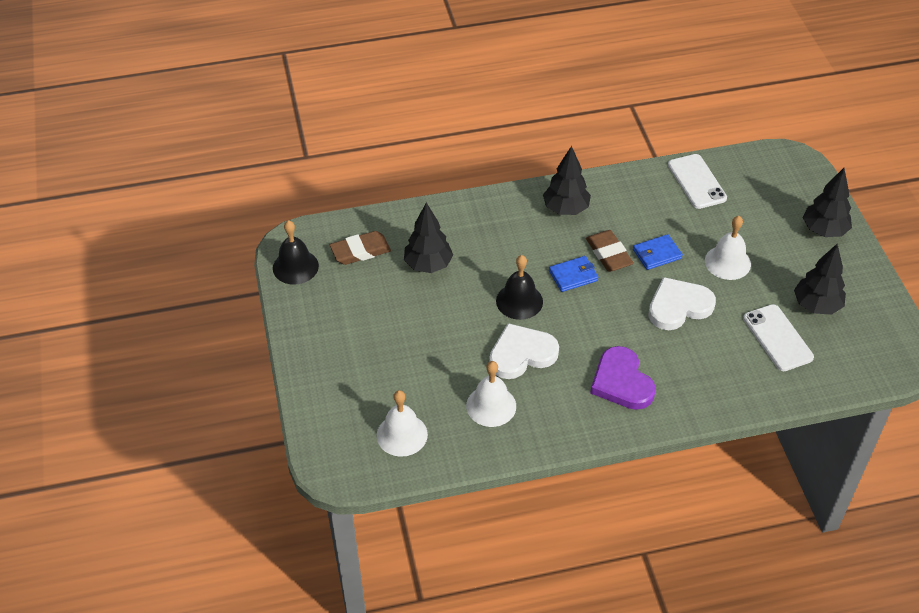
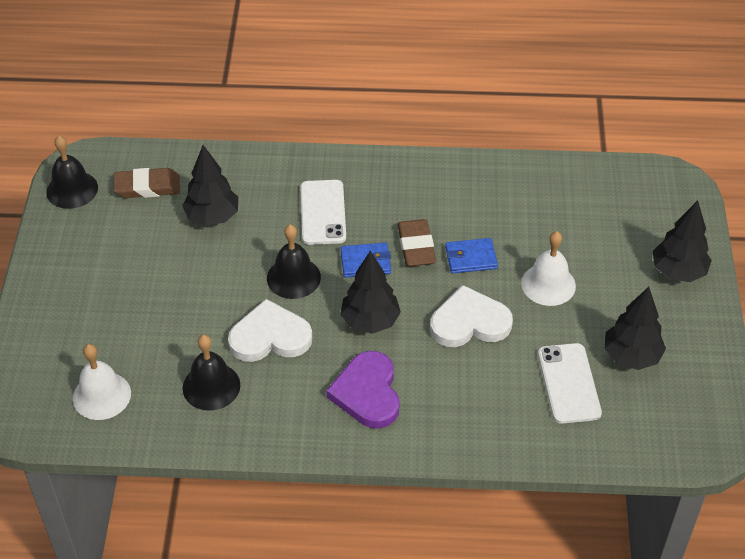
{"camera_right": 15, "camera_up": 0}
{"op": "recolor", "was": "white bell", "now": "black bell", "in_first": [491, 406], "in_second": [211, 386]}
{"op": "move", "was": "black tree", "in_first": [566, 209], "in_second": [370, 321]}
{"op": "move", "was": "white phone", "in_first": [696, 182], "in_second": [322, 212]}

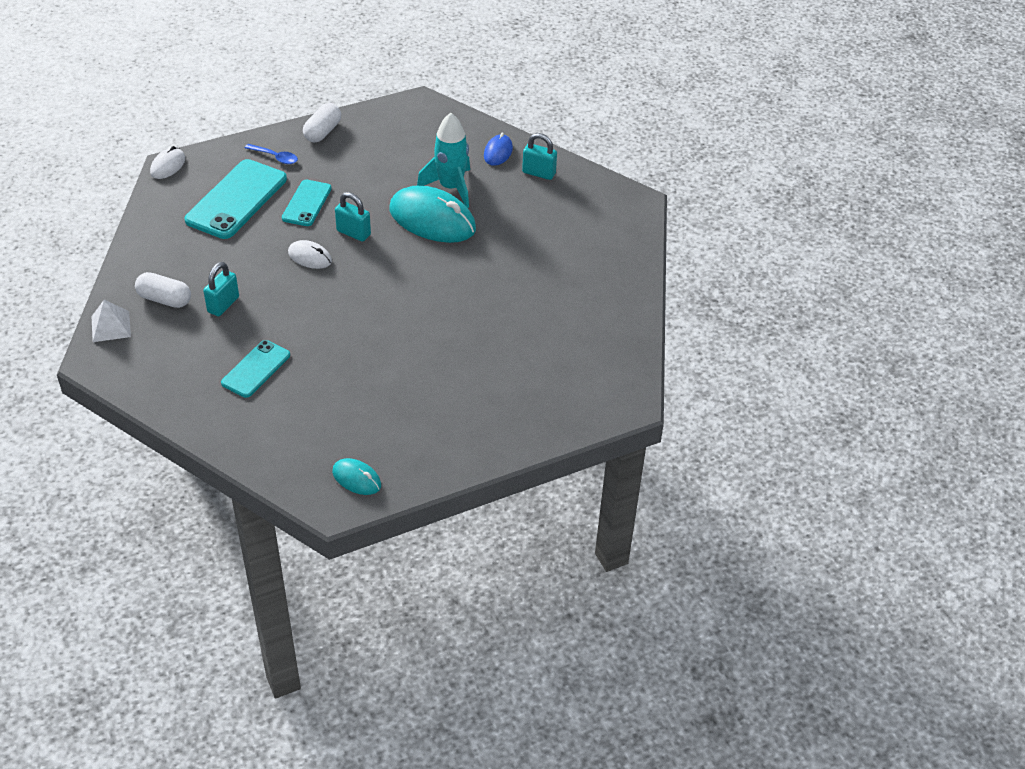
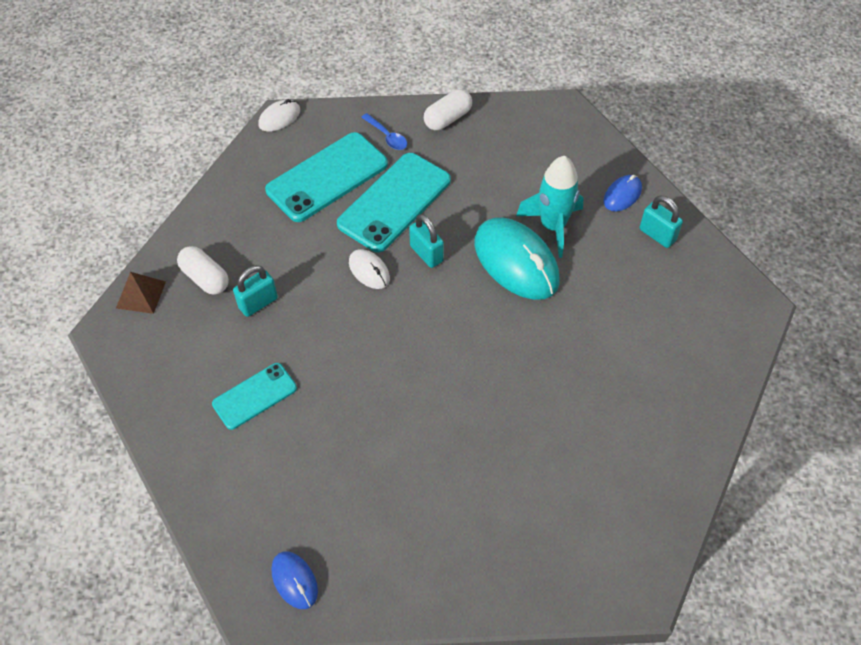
{"camera_right": 25, "camera_up": 10}
{"op": "recolor", "was": "white pyramid", "now": "brown pyramid", "in_first": [111, 326], "in_second": [141, 294]}
{"op": "resize", "was": "turquoise phone", "in_first": [306, 203], "in_second": [394, 202], "ratio": 1.71}
{"op": "recolor", "was": "turquoise mouse", "now": "blue mouse", "in_first": [356, 479], "in_second": [294, 580]}

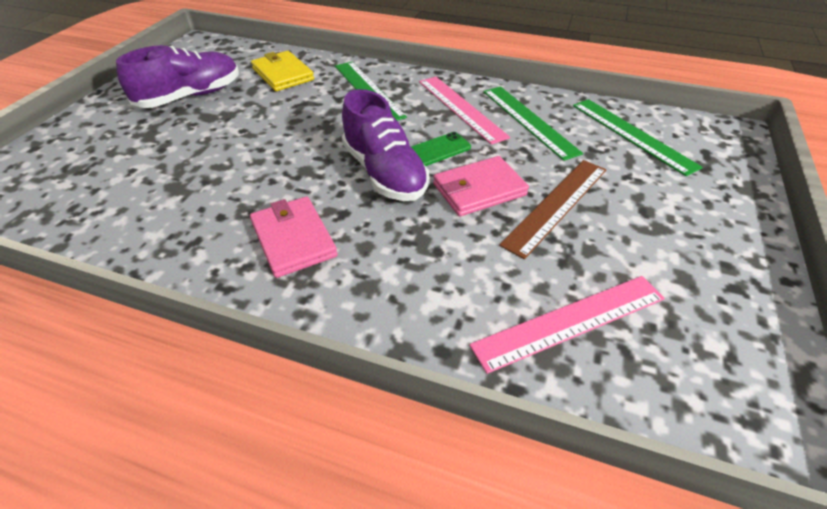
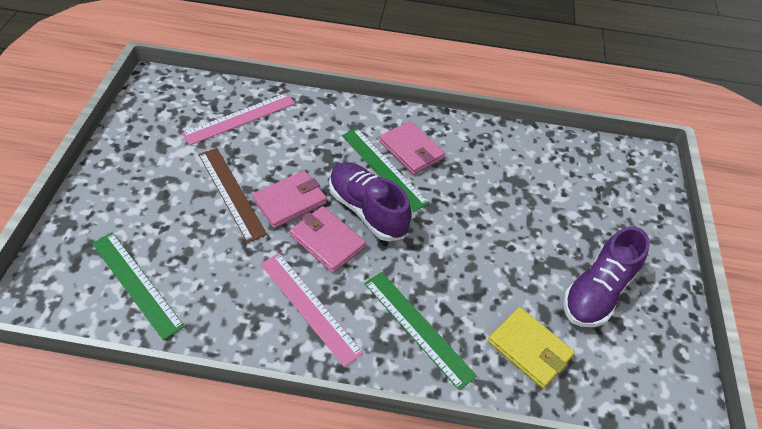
{"camera_right": 165, "camera_up": 5}
{"op": "replace", "was": "green phone", "now": "pink wallet", "in_first": [437, 150], "in_second": [327, 241]}
{"op": "move", "was": "green ruler", "in_first": [529, 120], "in_second": [383, 168]}
{"op": "rotate", "was": "brown ruler", "in_first": [556, 205], "in_second": [231, 193], "clockwise": -60}

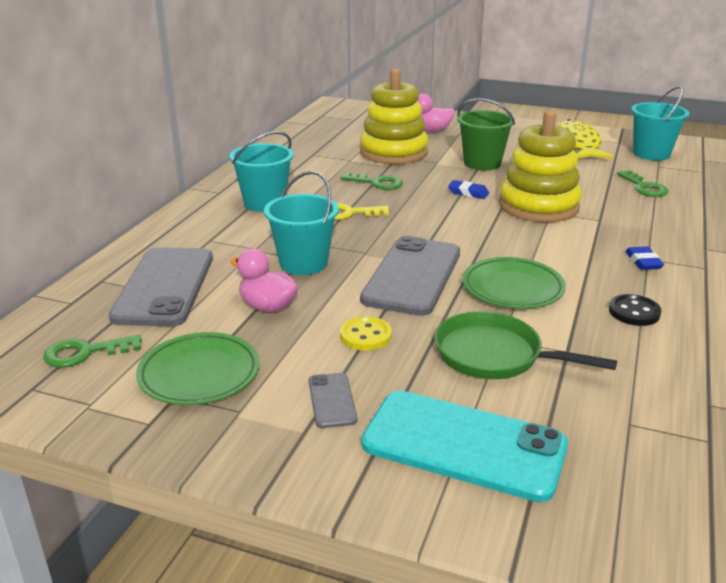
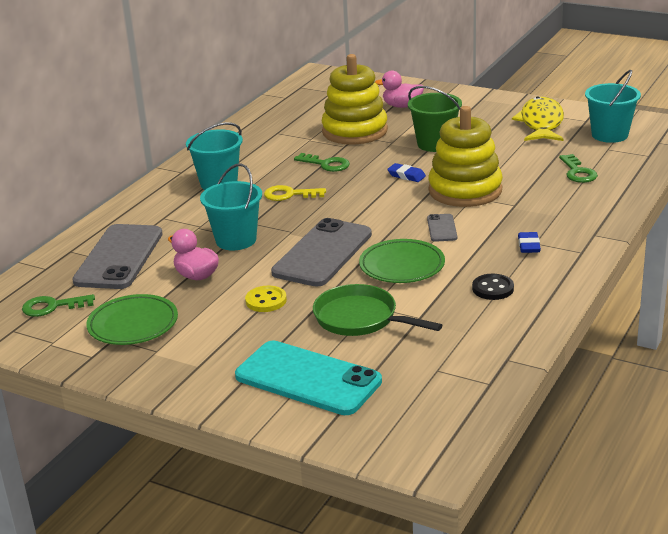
{"camera_right": 10, "camera_up": 0}
{"op": "move", "was": "grey phone", "in_first": [332, 400], "in_second": [442, 228]}

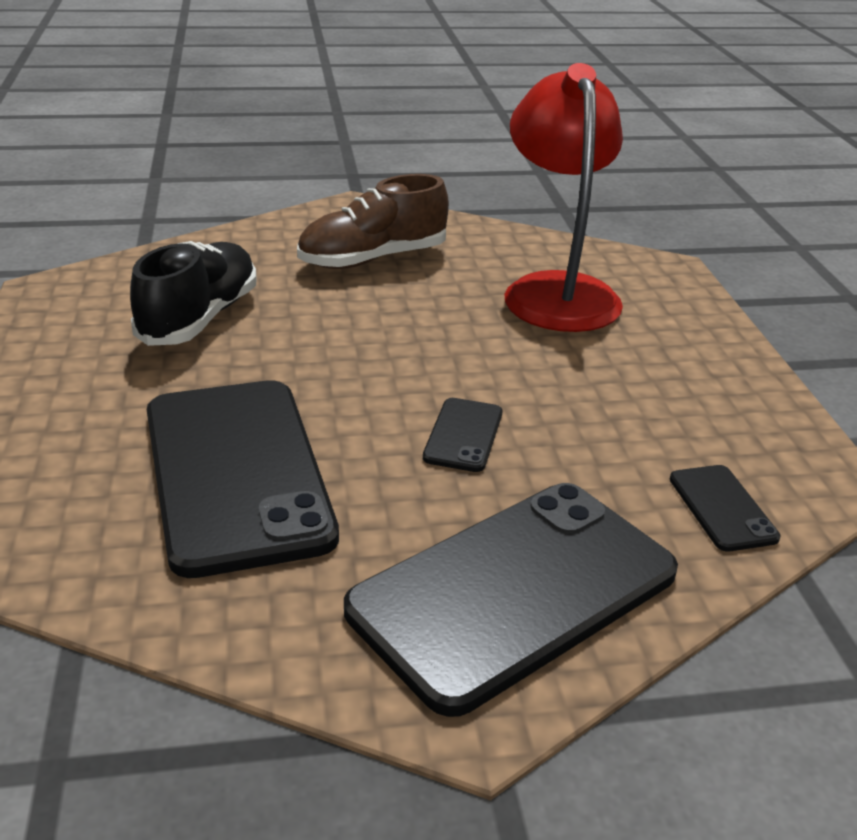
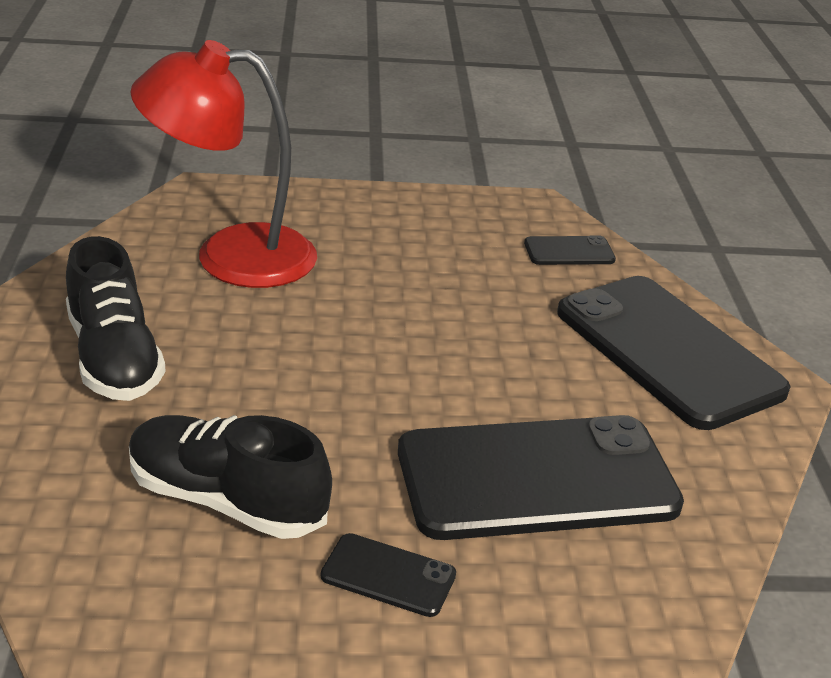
{"camera_right": -85, "camera_up": 0}
{"op": "recolor", "was": "brown shoe", "now": "black shoe", "in_first": [373, 259], "in_second": [114, 358]}
{"op": "move", "was": "black phone", "in_first": [463, 435], "in_second": [388, 575]}

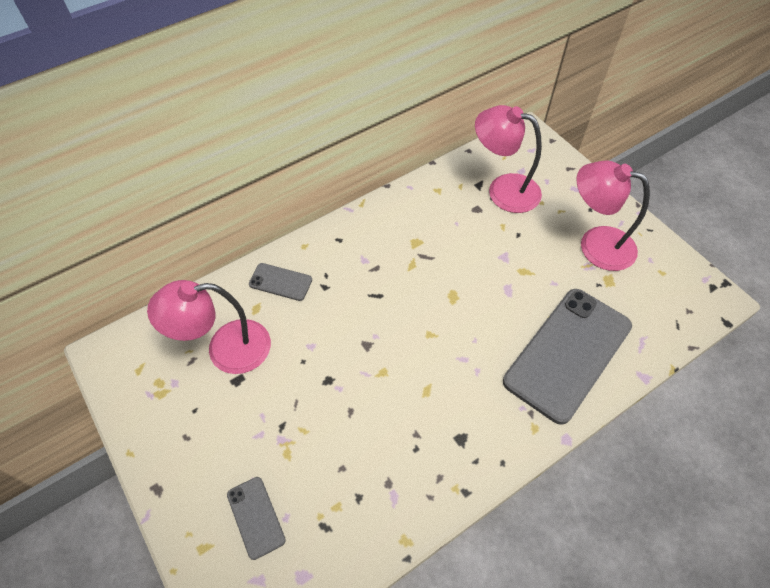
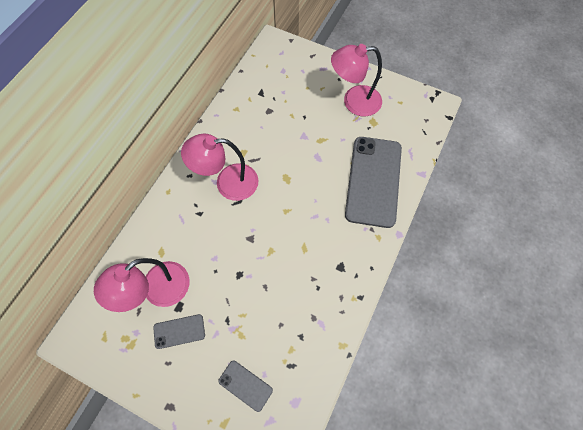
{"camera_right": -30, "camera_up": 10}
{"op": "move", "was": "grey phone", "in_first": [280, 282], "in_second": [179, 331]}
{"op": "move", "was": "pink lamp", "in_first": [503, 189], "in_second": [228, 183]}

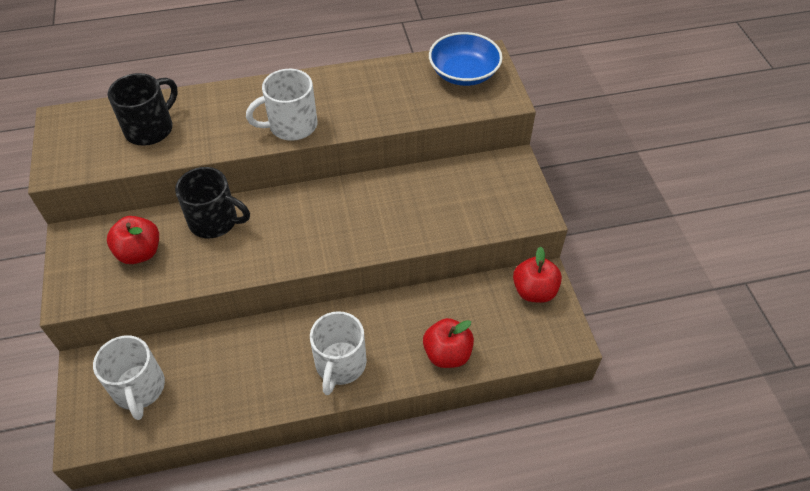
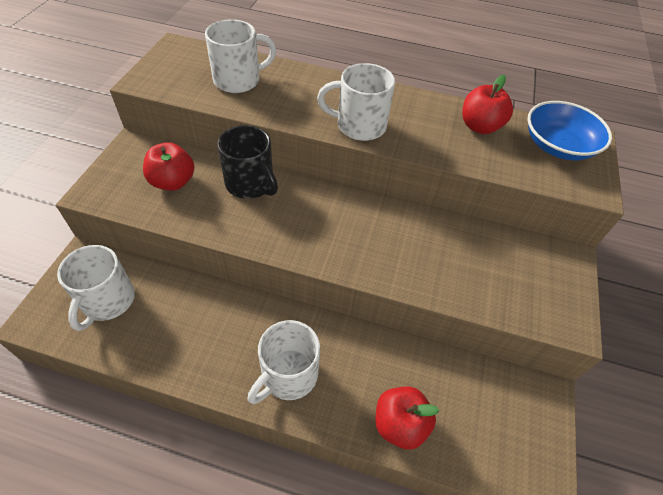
{"camera_right": 25, "camera_up": 0}
{"op": "recolor", "was": "black mug", "now": "white mug", "in_first": [150, 128], "in_second": [238, 80]}
{"op": "move", "was": "red apple", "in_first": [534, 291], "in_second": [479, 126]}

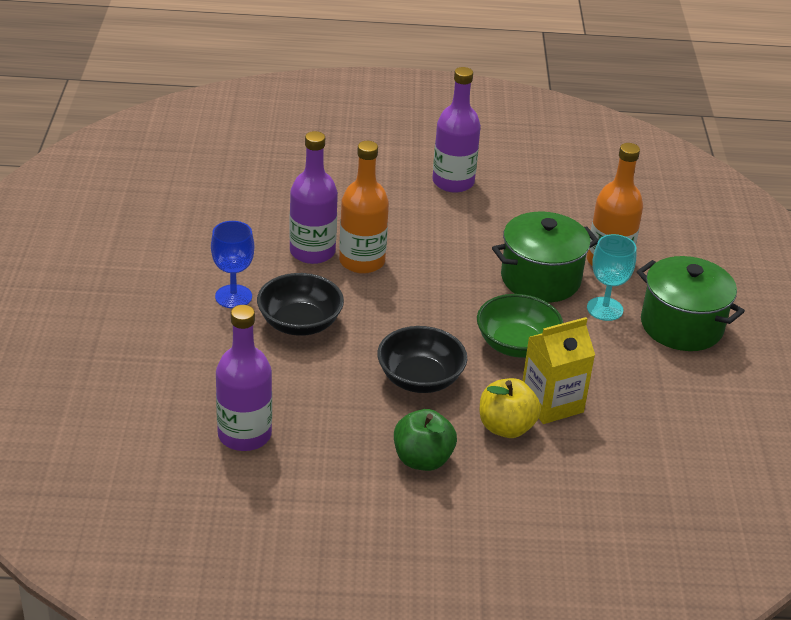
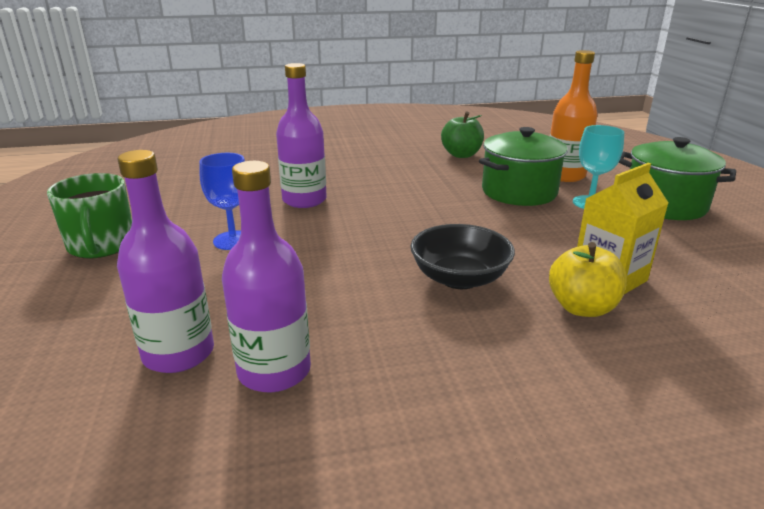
{"camera_right": -10, "camera_up": -10}
{"op": "delete", "was": "black bowl", "in_first": [300, 323]}
{"op": "delete", "was": "orange bottle", "in_first": [362, 261]}
{"op": "move", "was": "green apple", "in_first": [422, 459], "in_second": [461, 155]}
{"op": "move", "was": "purple bottle", "in_first": [453, 182], "in_second": [178, 353]}
{"op": "delete", "was": "green bowl", "in_first": [516, 344]}
{"op": "insert", "now": "green mug", "in_second": [101, 245]}

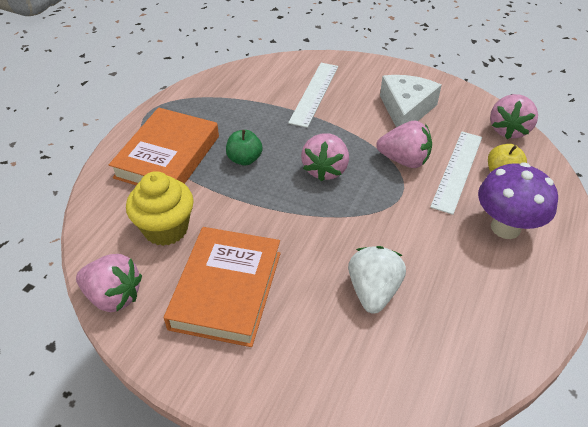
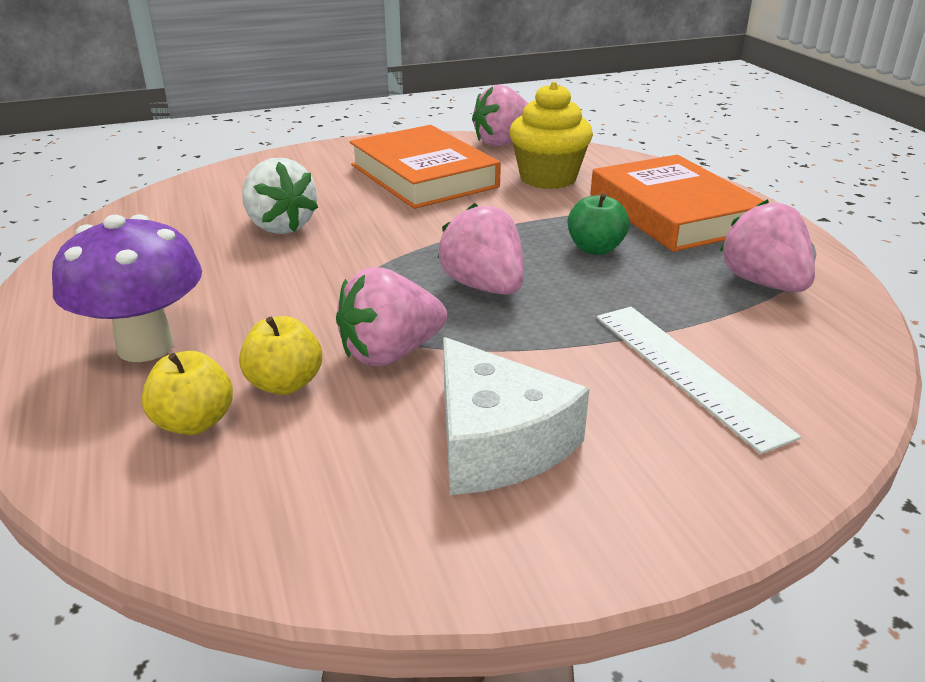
{"camera_right": 135, "camera_up": -15}
{"op": "replace", "was": "white ruler", "now": "yellow apple", "in_first": [457, 170], "in_second": [285, 384]}
{"op": "move", "was": "pink strawberry", "in_first": [508, 130], "in_second": [763, 283]}

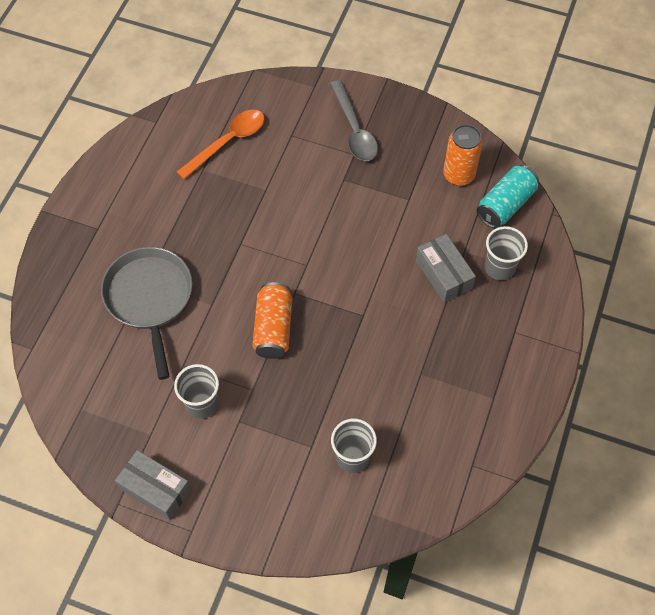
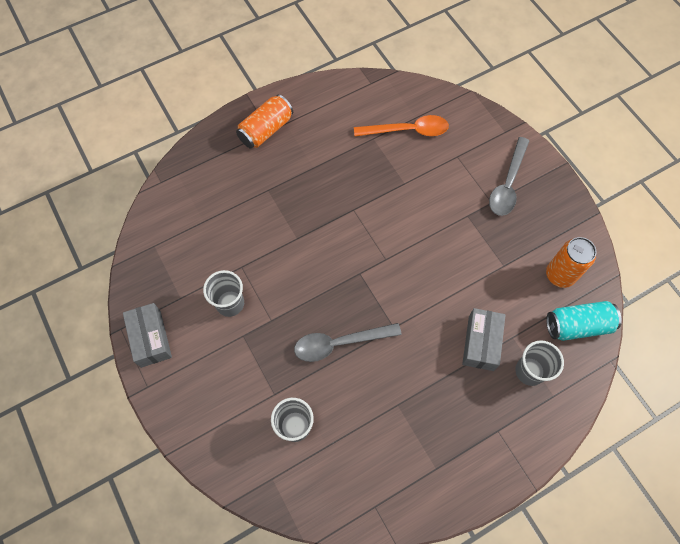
{"camera_right": 40, "camera_up": 5}
{"op": "delete", "was": "grey pan", "in_first": [150, 298]}
{"op": "move", "was": "orange can", "in_first": [273, 328], "in_second": [266, 130]}
{"op": "insert", "now": "grey spoon", "in_second": [339, 343]}

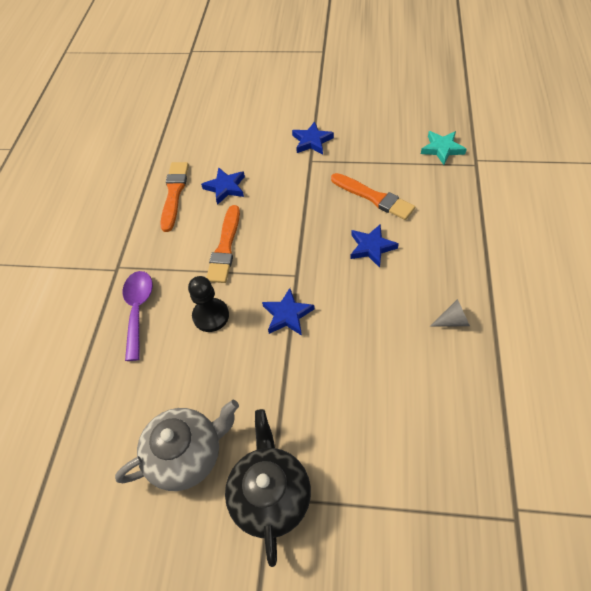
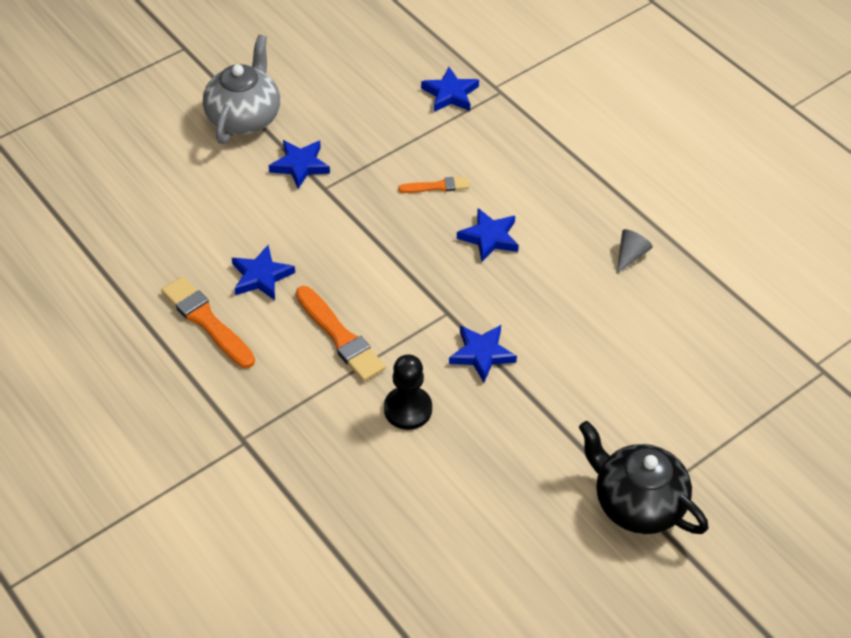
{"camera_right": -50, "camera_up": -5}
{"op": "move", "was": "grey teapot", "in_first": [187, 454], "in_second": [244, 117]}
{"op": "delete", "was": "purple spoon", "in_first": [138, 309]}
{"op": "resize", "was": "orange brush", "in_first": [374, 197], "in_second": [437, 186], "ratio": 0.57}
{"op": "recolor", "was": "turquoise star", "now": "blue star", "in_first": [442, 149], "in_second": [450, 94]}

